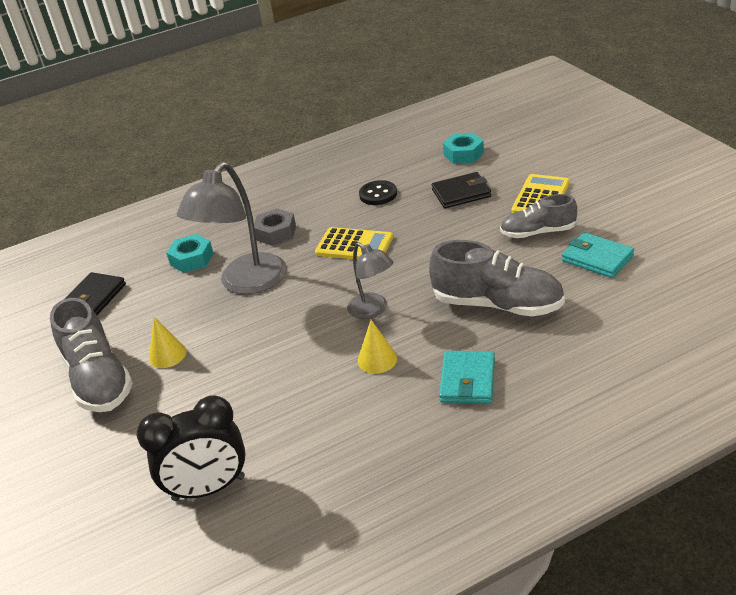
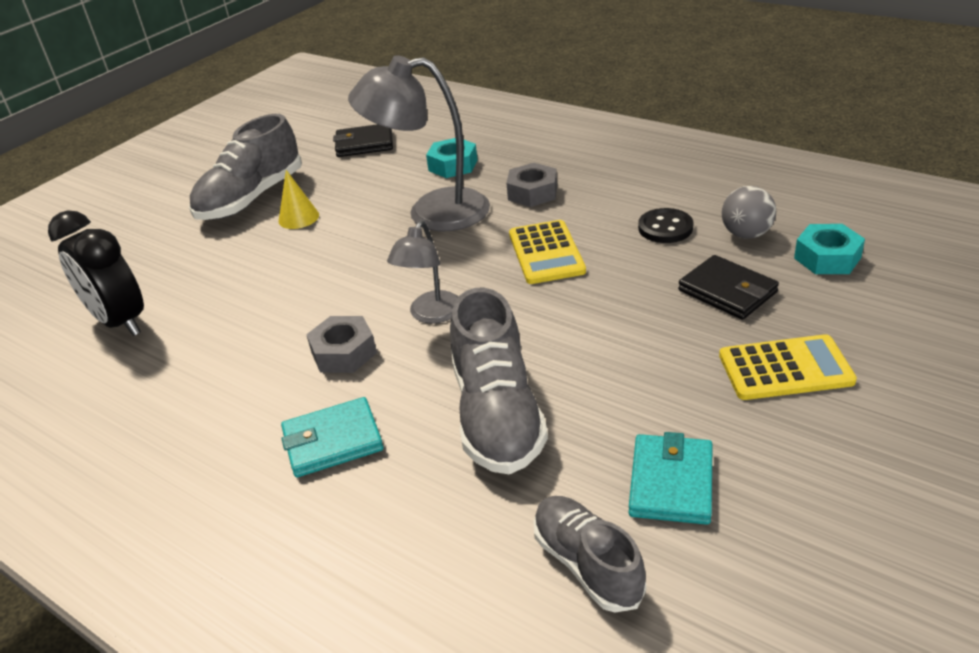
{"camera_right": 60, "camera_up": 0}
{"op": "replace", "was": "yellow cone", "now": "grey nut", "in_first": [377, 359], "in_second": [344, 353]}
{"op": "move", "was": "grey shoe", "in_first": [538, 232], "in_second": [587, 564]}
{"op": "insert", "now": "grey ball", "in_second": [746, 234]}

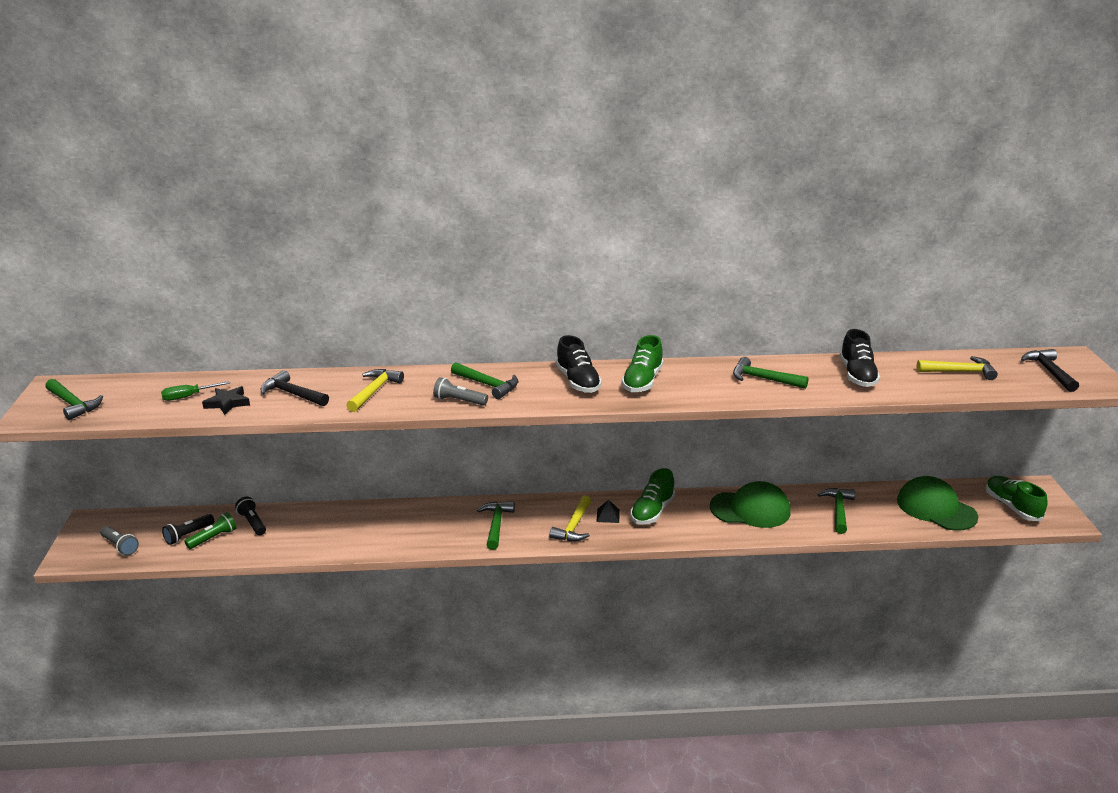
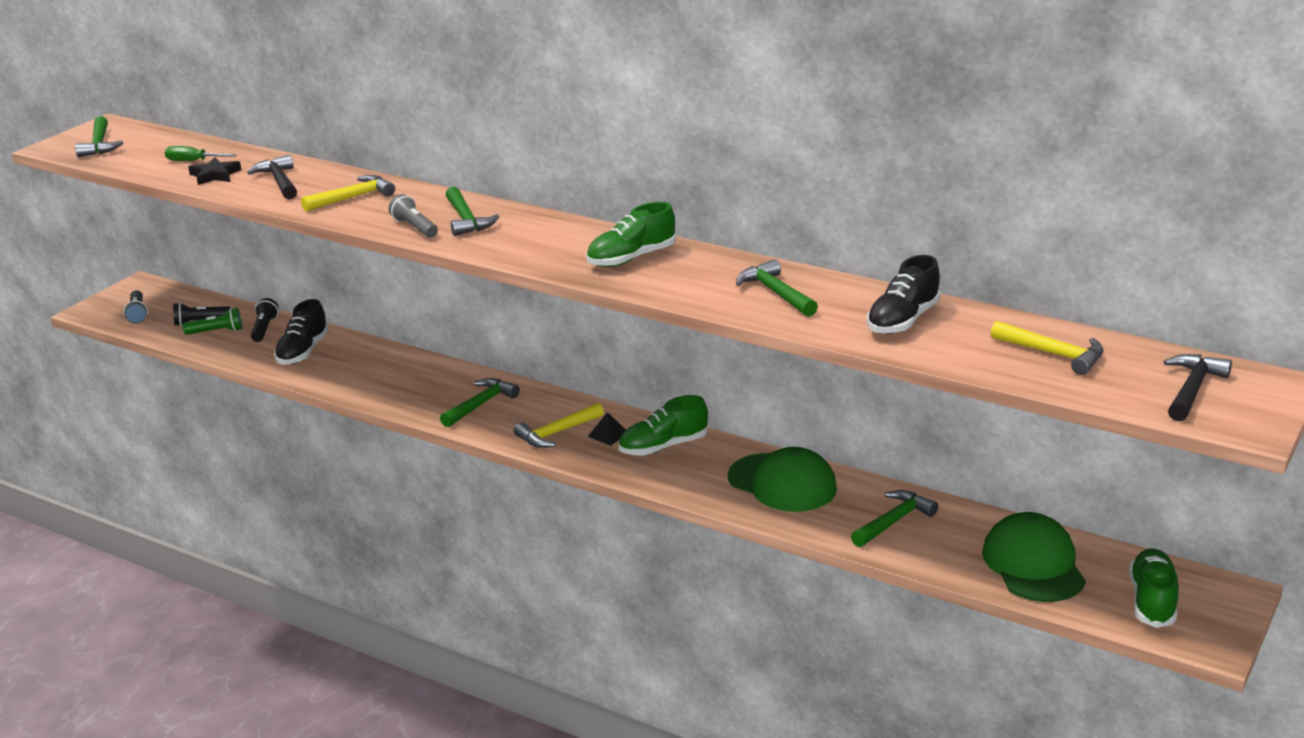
{"camera_right": 35, "camera_up": 0}
{"op": "move", "was": "black shoe", "in_first": [578, 381], "in_second": [303, 351]}

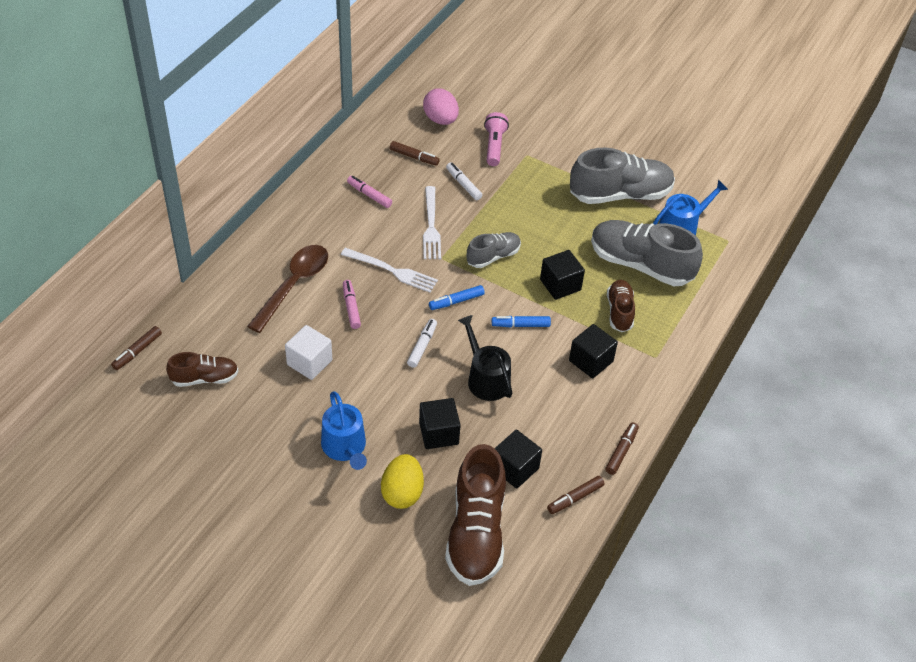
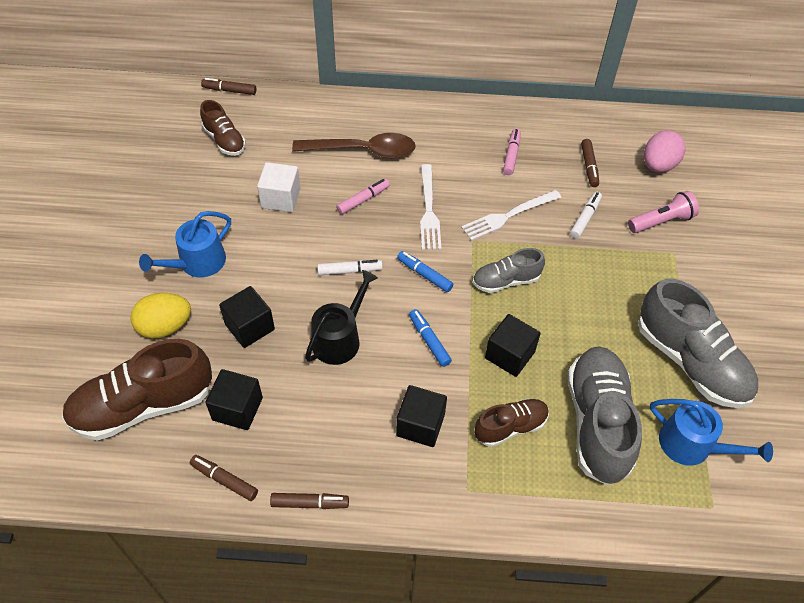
{"camera_right": 65, "camera_up": 5}
{"op": "rotate", "was": "grey shoe", "in_first": [493, 256], "in_second": [506, 281], "clockwise": 135}

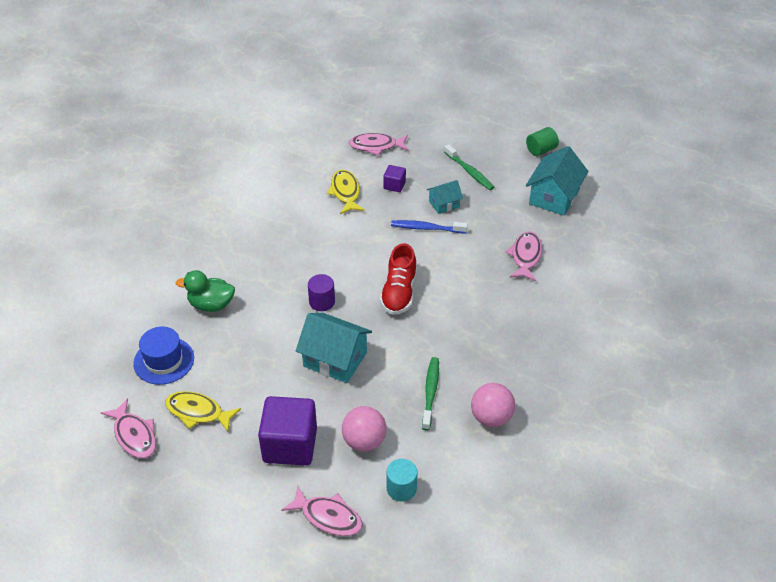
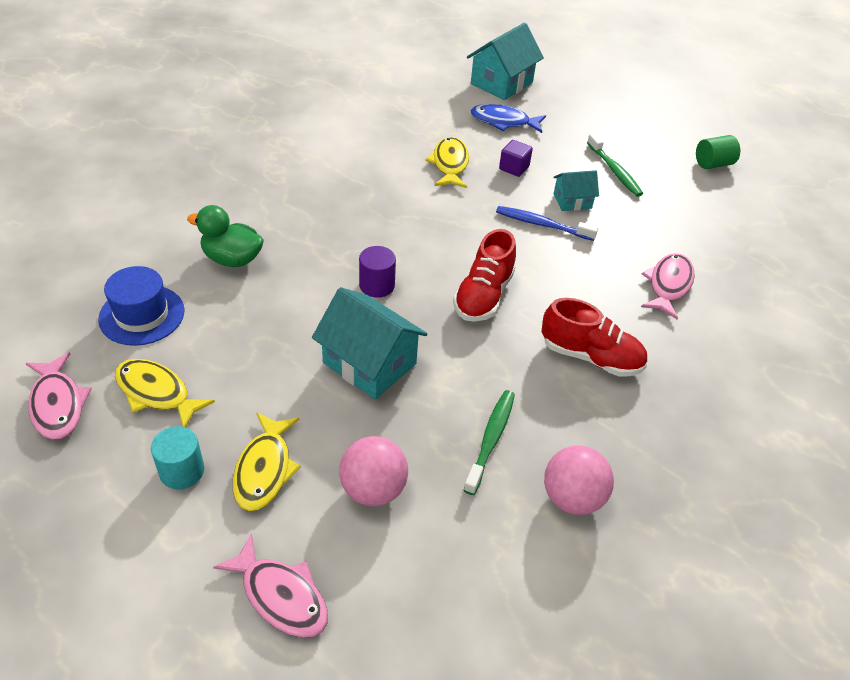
{"camera_right": 10, "camera_up": 0}
{"op": "replace", "was": "purple cube", "now": "yellow fish", "in_first": [290, 445], "in_second": [264, 469]}
{"op": "recolor", "was": "pink fish", "now": "blue fish", "in_first": [376, 146], "in_second": [503, 122]}
{"op": "move", "was": "turquoise cylinder", "in_first": [401, 488], "in_second": [182, 471]}
{"op": "move", "was": "turquoise house", "in_first": [554, 197], "in_second": [501, 83]}
{"op": "insert", "now": "red shoe", "in_second": [591, 357]}

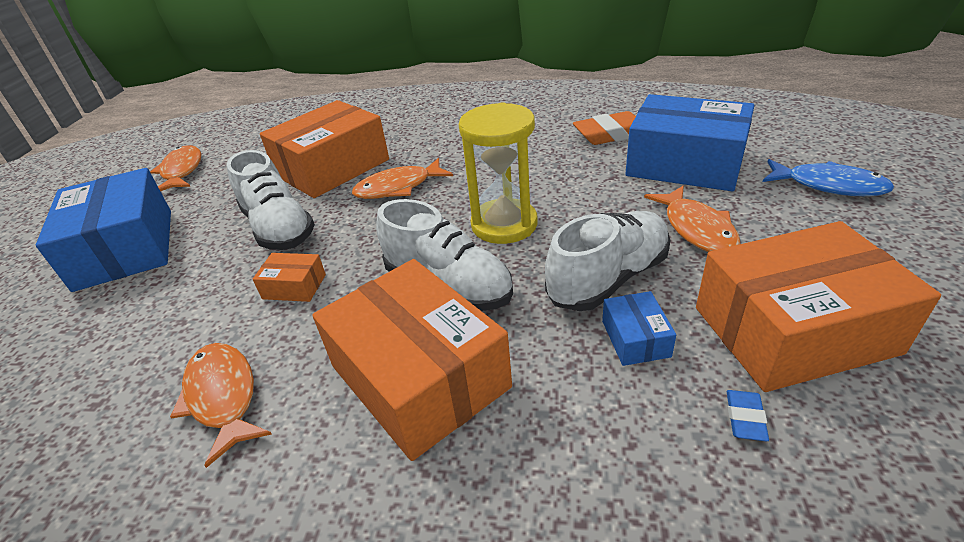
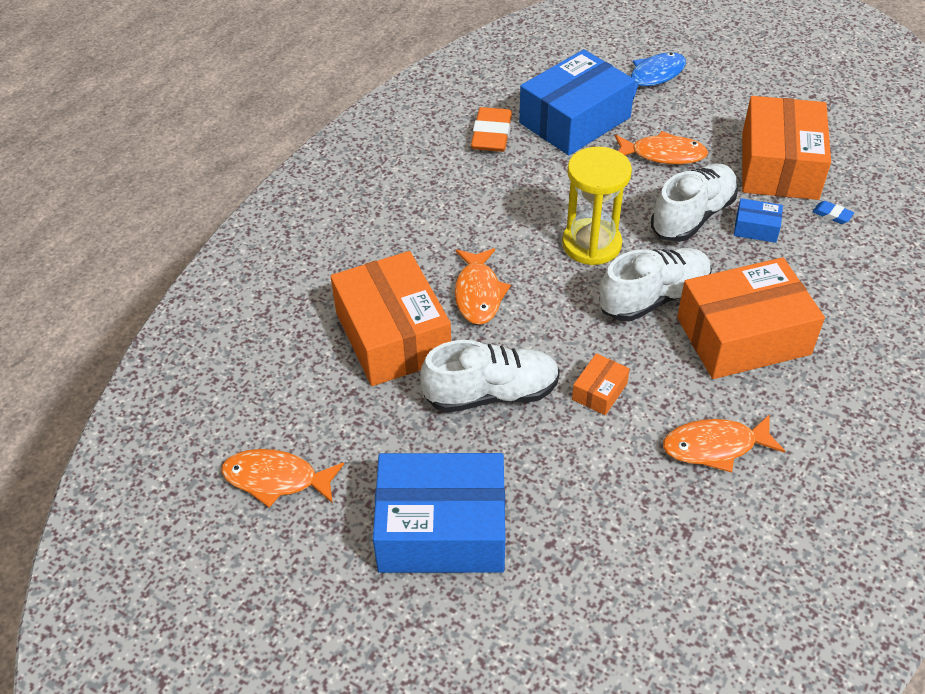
{"camera_right": -70, "camera_up": 10}
{"op": "rotate", "was": "white shoe", "in_first": [608, 278], "in_second": [692, 216], "clockwise": 60}

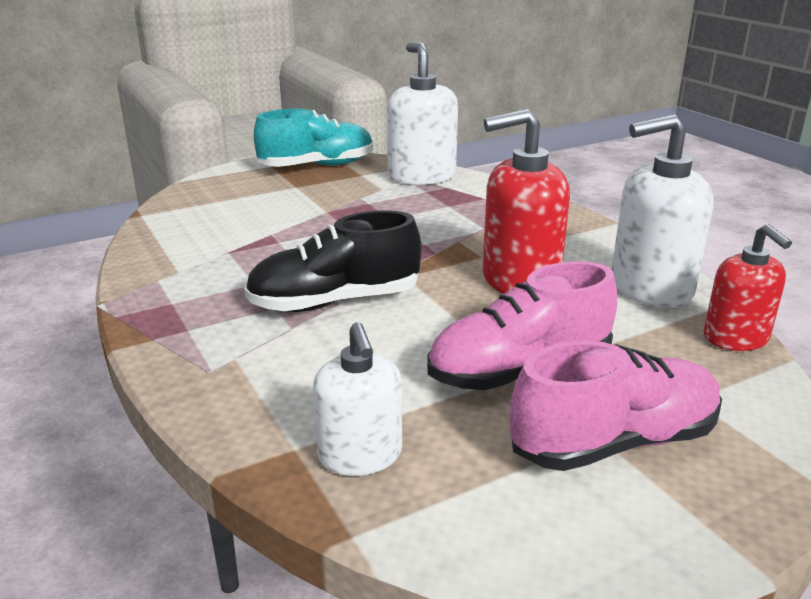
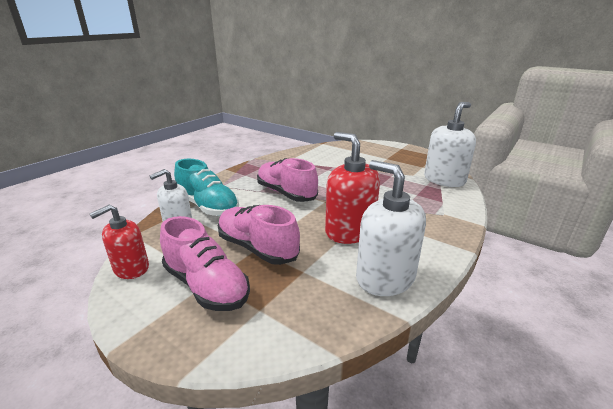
{"camera_right": 65, "camera_up": 0}
{"op": "recolor", "was": "black shoe", "now": "pink shoe", "in_first": [335, 302], "in_second": [286, 193]}
{"op": "move", "was": "turquoise shoe", "in_first": [317, 166], "in_second": [208, 206]}
{"op": "move", "was": "red soap dispenser", "in_first": [736, 338], "in_second": [131, 268]}

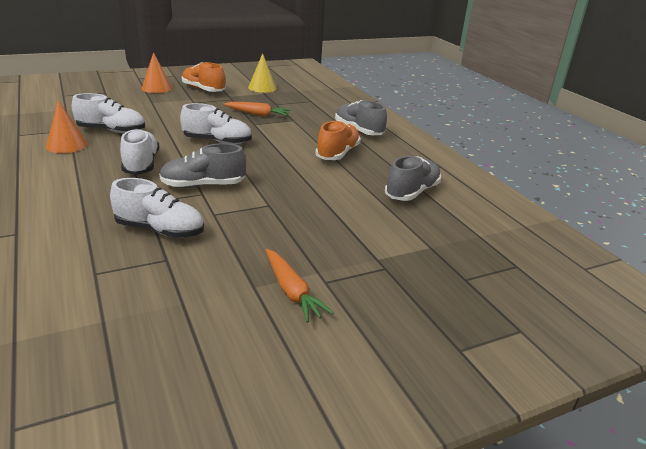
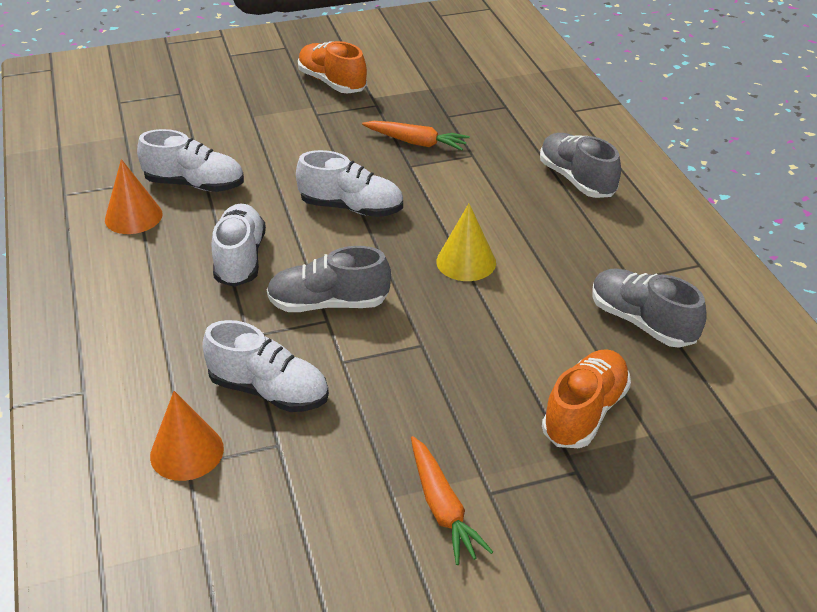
{"camera_right": 10, "camera_up": 10}
{"op": "move", "was": "orange cone", "in_first": [157, 88], "in_second": [187, 452]}
{"op": "move", "was": "yellow cone", "in_first": [262, 88], "in_second": [466, 262]}
{"op": "move", "was": "orange shoe", "in_first": [337, 154], "in_second": [585, 412]}
{"op": "rotate", "was": "grey shoe", "in_first": [412, 192], "in_second": [642, 322], "clockwise": -90}

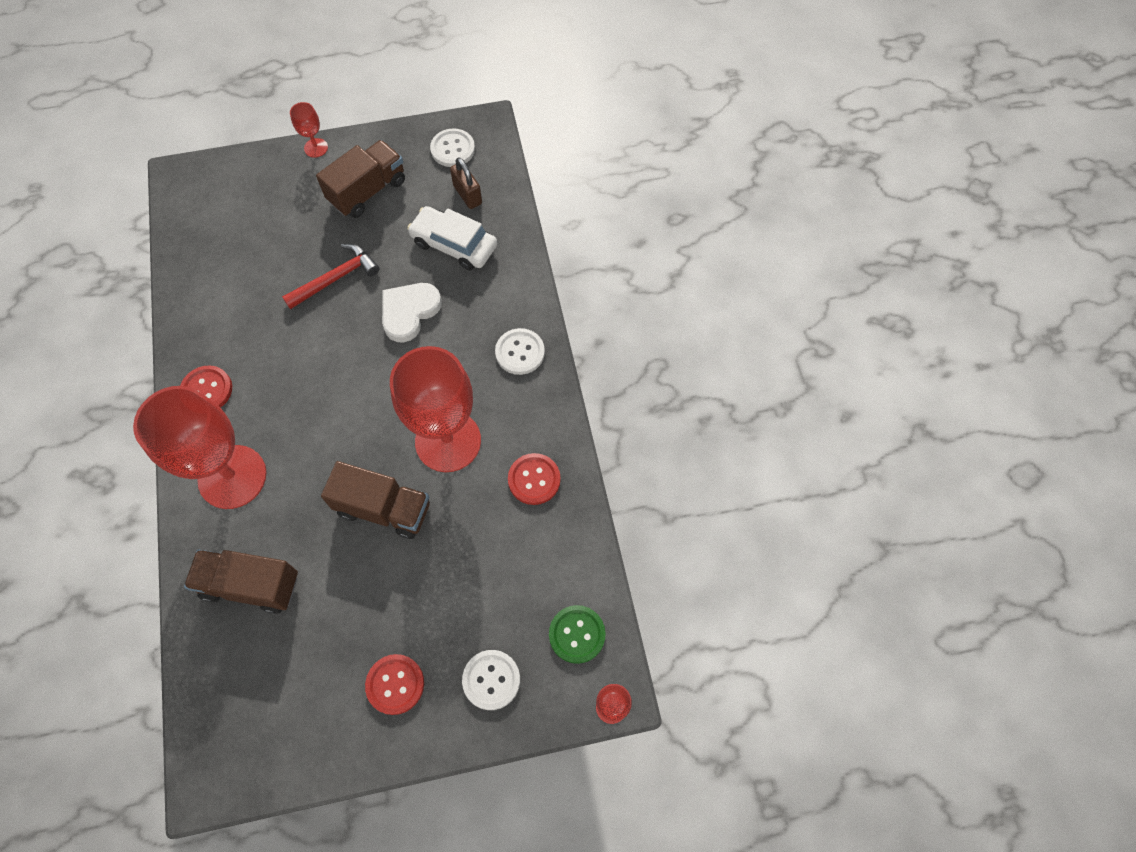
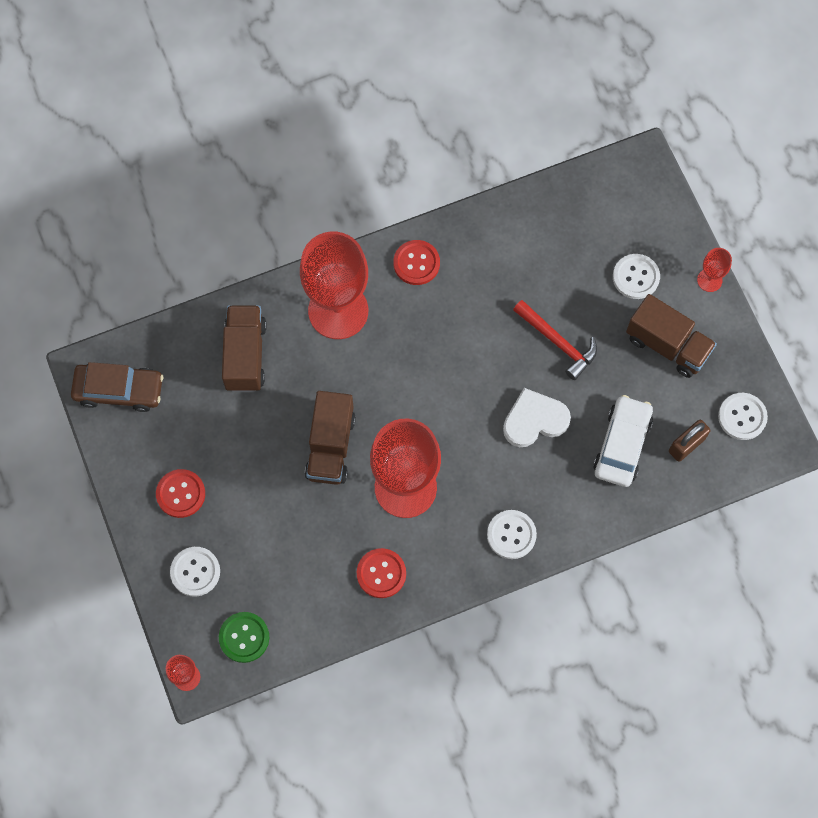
{"camera_right": 80, "camera_up": 5}
{"op": "rotate", "was": "white heart", "in_first": [409, 312], "in_second": [534, 420], "clockwise": -45}
{"op": "insert", "now": "brown car", "in_second": [119, 390]}
{"op": "insert", "now": "white button", "in_second": [636, 277]}

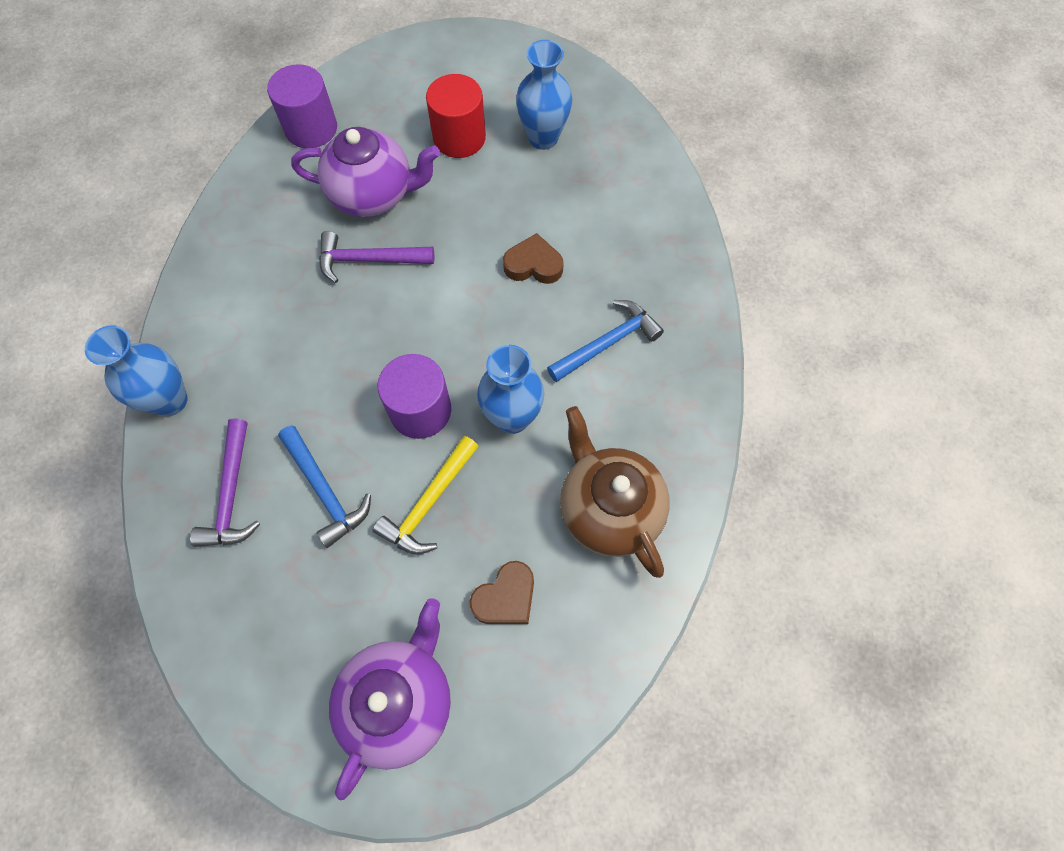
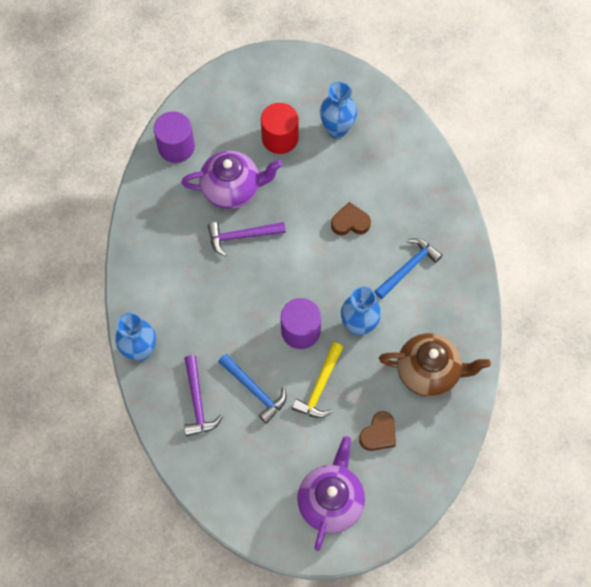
{"camera_right": -10, "camera_up": 0}
{"op": "rotate", "was": "brown teapot", "in_first": [608, 509], "in_second": [429, 372], "clockwise": 135}

